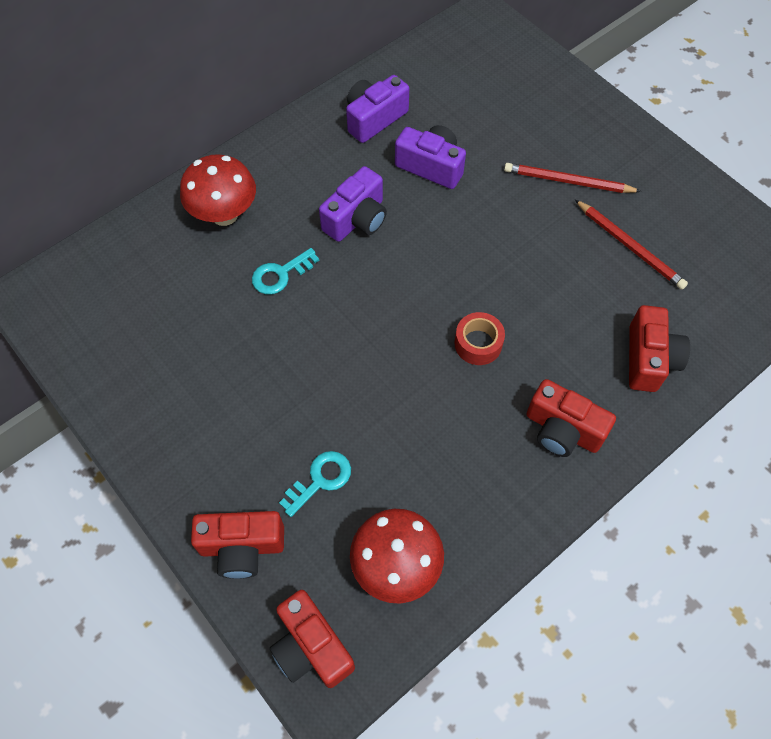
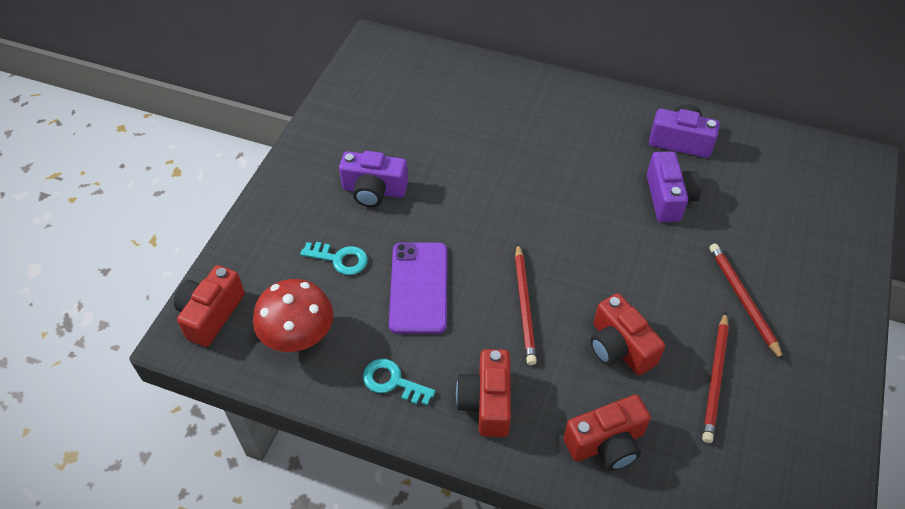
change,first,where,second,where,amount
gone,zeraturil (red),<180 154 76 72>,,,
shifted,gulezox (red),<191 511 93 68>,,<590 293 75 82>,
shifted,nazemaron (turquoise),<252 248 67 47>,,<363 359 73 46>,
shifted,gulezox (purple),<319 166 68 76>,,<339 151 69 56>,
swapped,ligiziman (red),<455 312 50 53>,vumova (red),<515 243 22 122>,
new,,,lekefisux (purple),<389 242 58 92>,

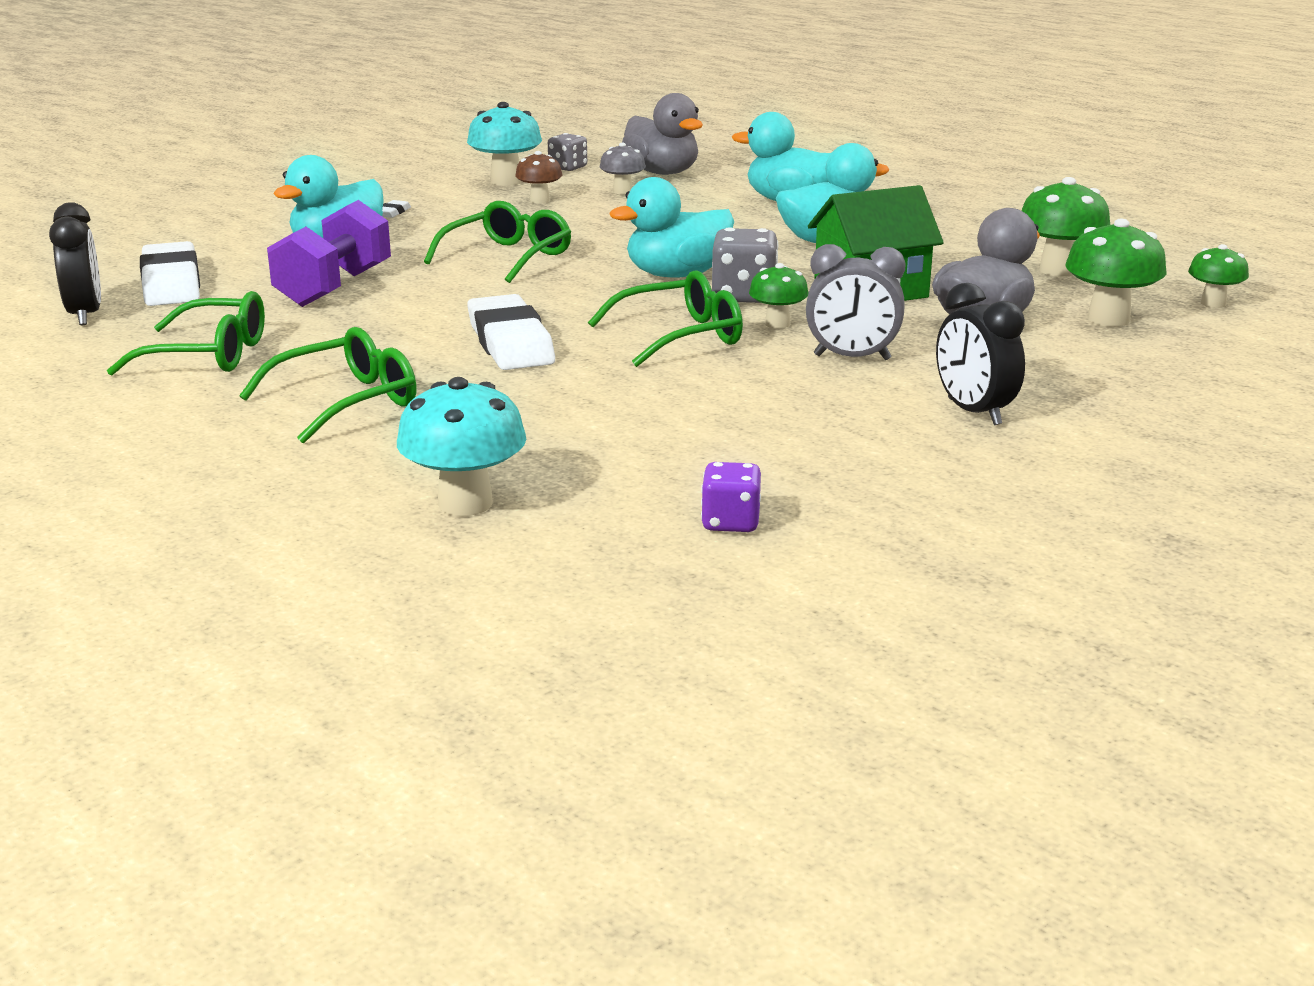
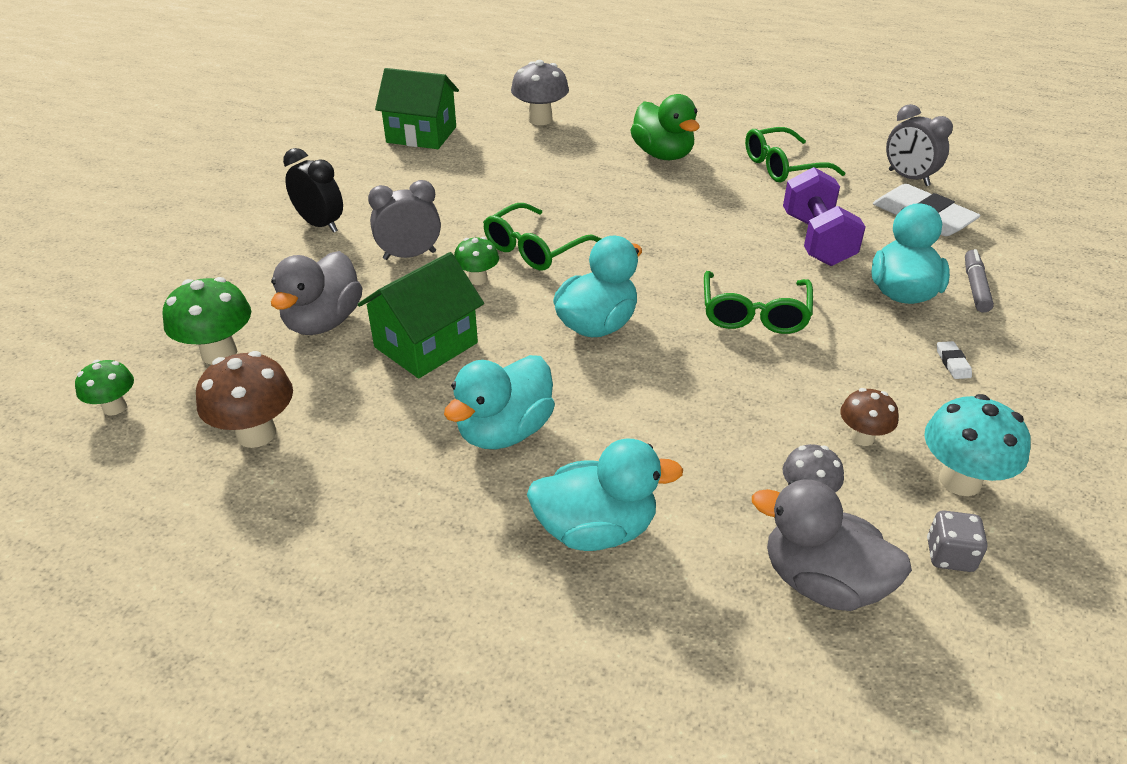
change,first,where,second,where,amount
repainted,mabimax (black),<49 202 52 123>,mabimax (grey),<886 104 67 82>,
swapped,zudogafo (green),<239 327 178 117>,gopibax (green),<630 94 70 66>,
repainted,zeraturil (turquoise),<397 377 129 139>,zeraturil (grey),<511 60 58 65>,
gone,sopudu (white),<467 294 88 76>,,,
swapped,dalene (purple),<701 462 60 70>,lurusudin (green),<375 68 84 81>,
gone,dalene (grey),<712 227 66 76>,,,
repainted,zeraturil (green),<1022 177 88 100>,zeraturil (brown),<196 351 97 97>,
new,,,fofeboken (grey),<965 249 29 64>,

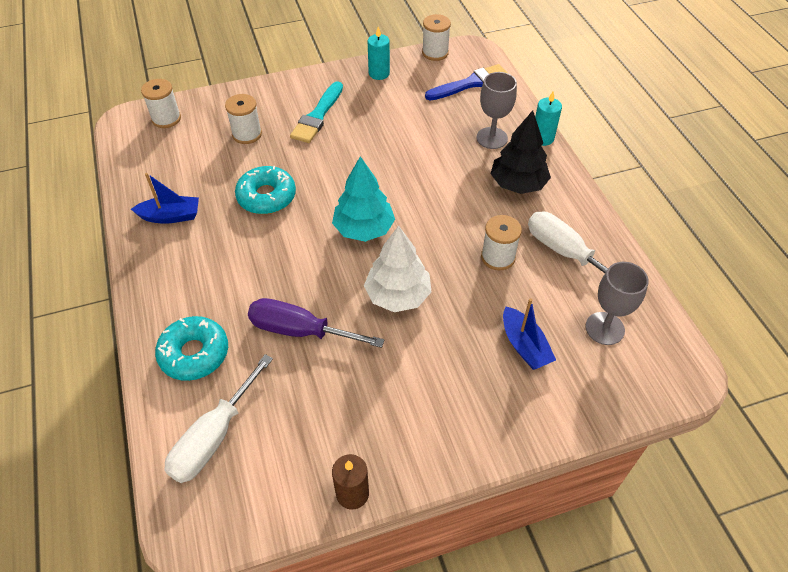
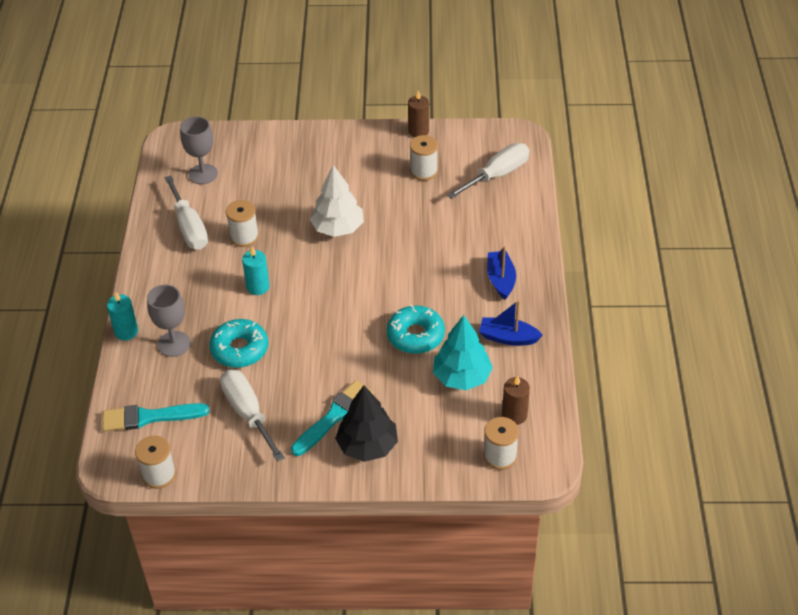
change,first,where,second,where,amount
shifted,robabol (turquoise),<155 316 73 65>,,<210 319 58 49>,
shifted,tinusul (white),<225 94 37 50>,,<410 135 28 46>,
gone,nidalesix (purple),<248 298 137 50>,,,
shifted,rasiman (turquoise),<332 156 63 86>,,<433 315 60 75>,
shifted,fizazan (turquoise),<368 27 22 53>,,<242 247 28 48>,
repainted,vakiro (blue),<425 64 82 36>,vakiro (turquoise),<102 403 107 28>,
shifted,rasiman (black),<491 110 60 84>,,<335 385 63 77>,
shifted,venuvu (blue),<503 298 53 72>,,<487 246 29 54>,
new,,,nidalesix (white),<220 370 65 92>,
new,,,fizazan (brown),<502 376 28 49>,

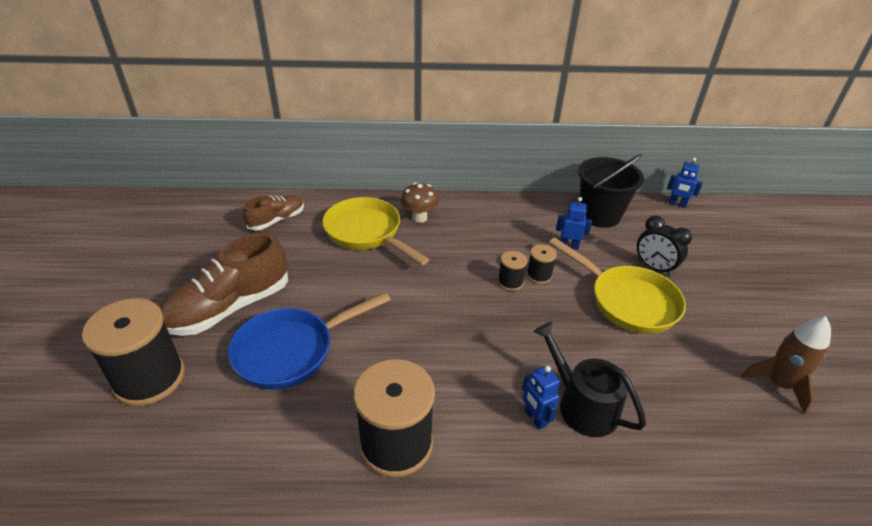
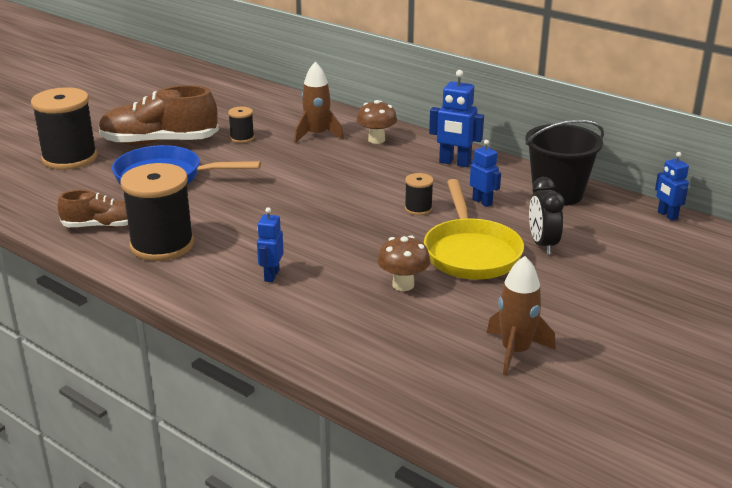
change,first,where,second,where,amount
shifted,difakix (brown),<243 195 61 36>,,<58 190 70 38>,
swapped,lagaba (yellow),<322 197 107 68>,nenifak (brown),<294 62 50 81>,
shifted,tinusul (black),<498 251 29 40>,,<228 107 26 36>,
gone,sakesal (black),<533 322 113 115>,,,
new,,,zeraturil (brown),<377 235 53 56>,
new,,,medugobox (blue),<429 70 55 97>,

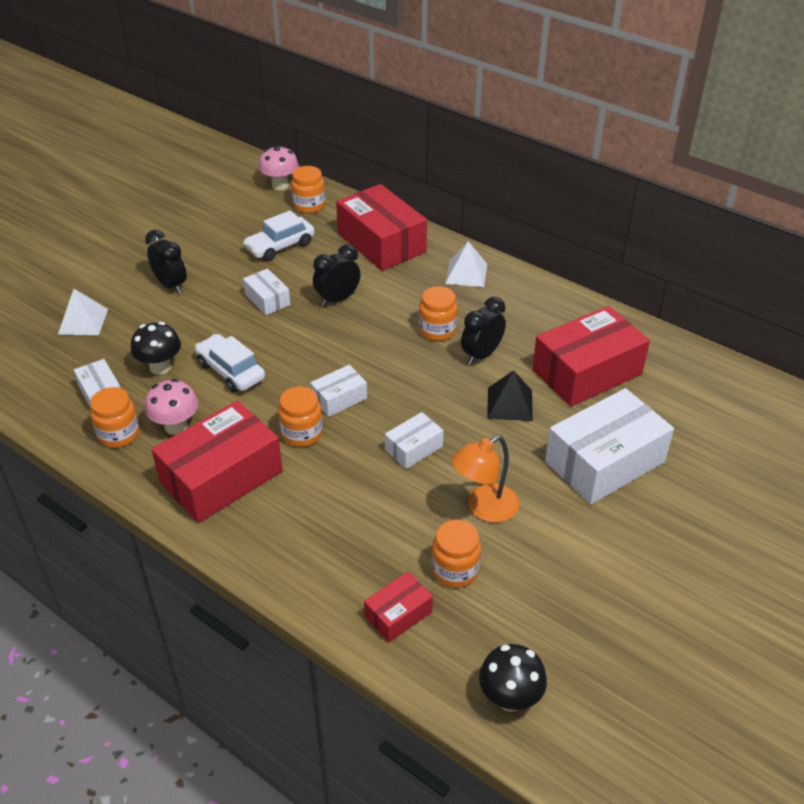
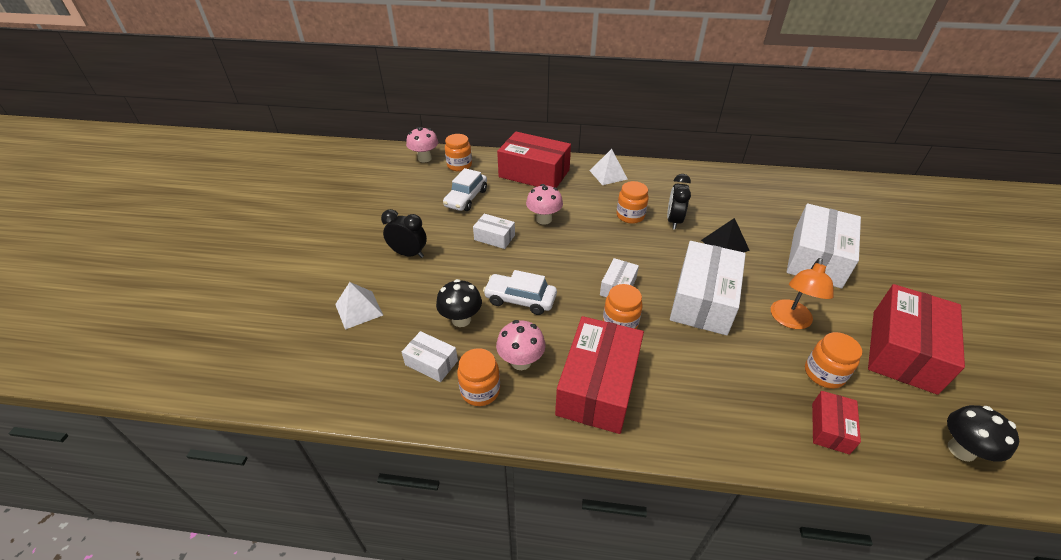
change,first,where,second,where,amount
swapped,mabimax (black),<313 244 47 62>,zeraturil (pink),<526 184 37 41>,
scaled,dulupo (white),<385 412 59 57>,,<670 241 76 94>,x2.03
shifted,dulupo (red),<532 306 118 101>,,<868 284 97 111>,

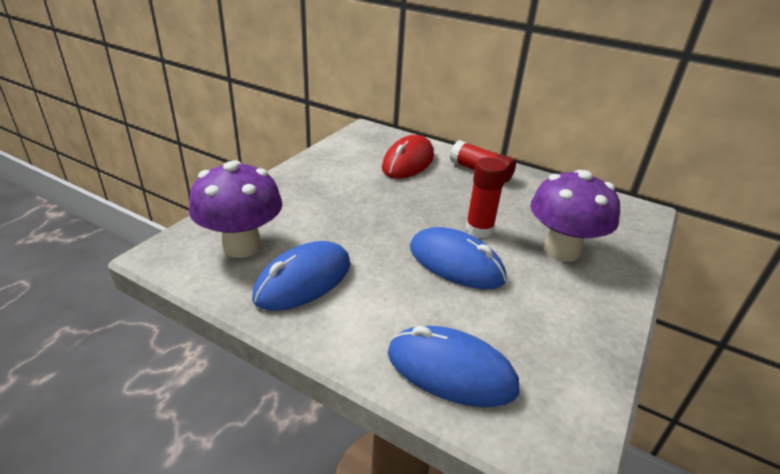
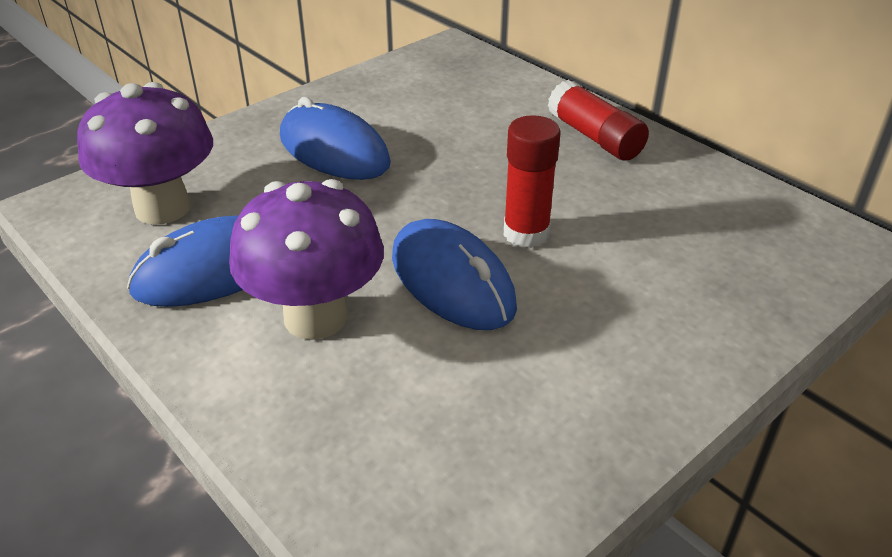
change,first,where,second,where,amount
gone,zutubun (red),<382 135 52 44>,,,
shifted,zutubun (blue),<388 326 131 81>,,<280 97 111 83>,
shifted,zeraturil (purple),<530 170 90 92>,,<229 179 155 161>,

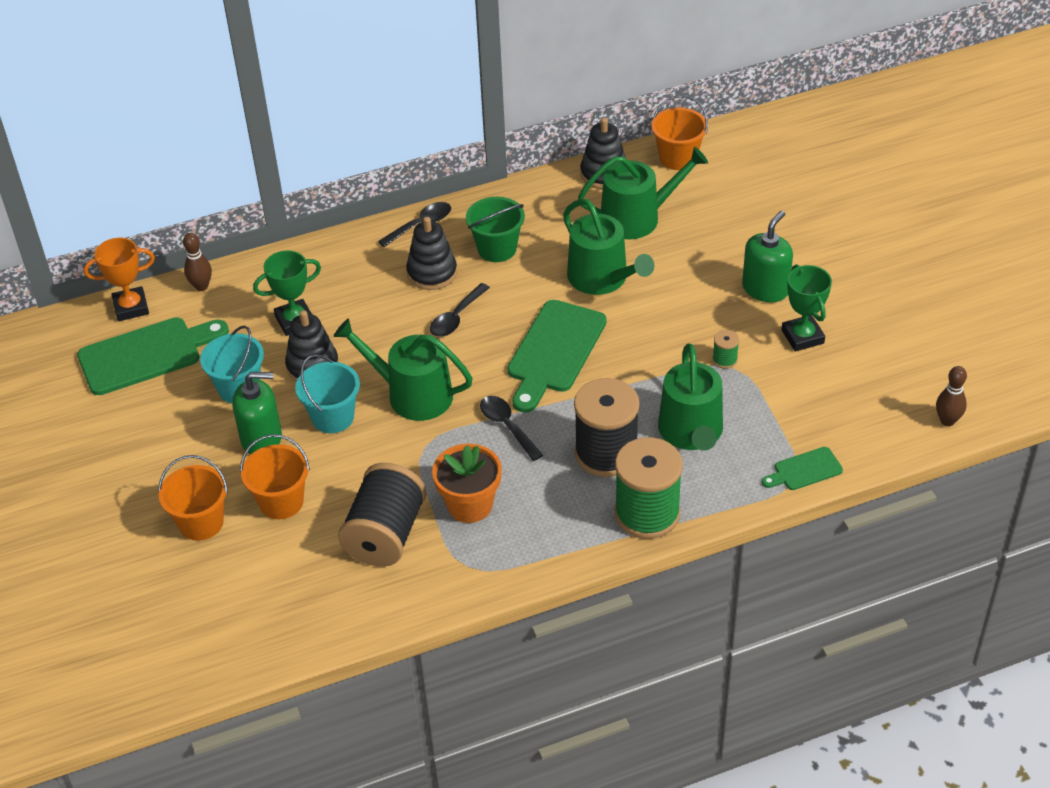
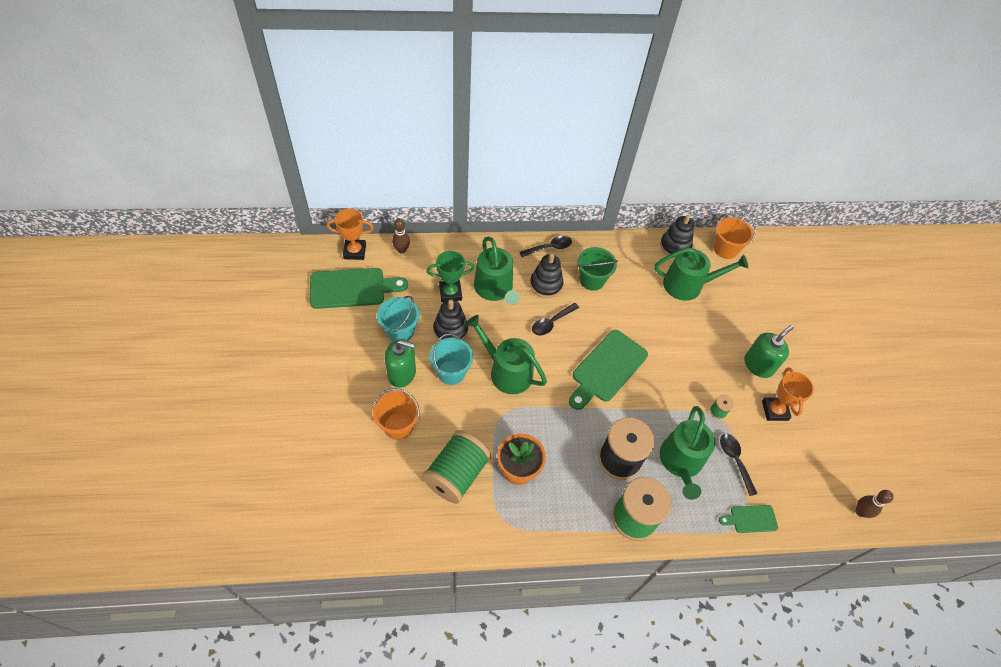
change,first,where,second,where,amount
gone,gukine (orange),<158 455 70 86>,,,
repainted,tinusul (black),<338 463 89 104>,tinusul (green),<422 430 69 74>,
shifted,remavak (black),<480 396 63 65>,,<720 434 38 62>,
shifted,sakesal (green),<563 199 91 96>,,<474 237 46 68>,
repainted,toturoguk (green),<782 264 50 87>,toturoguk (orange),<762 367 52 54>,

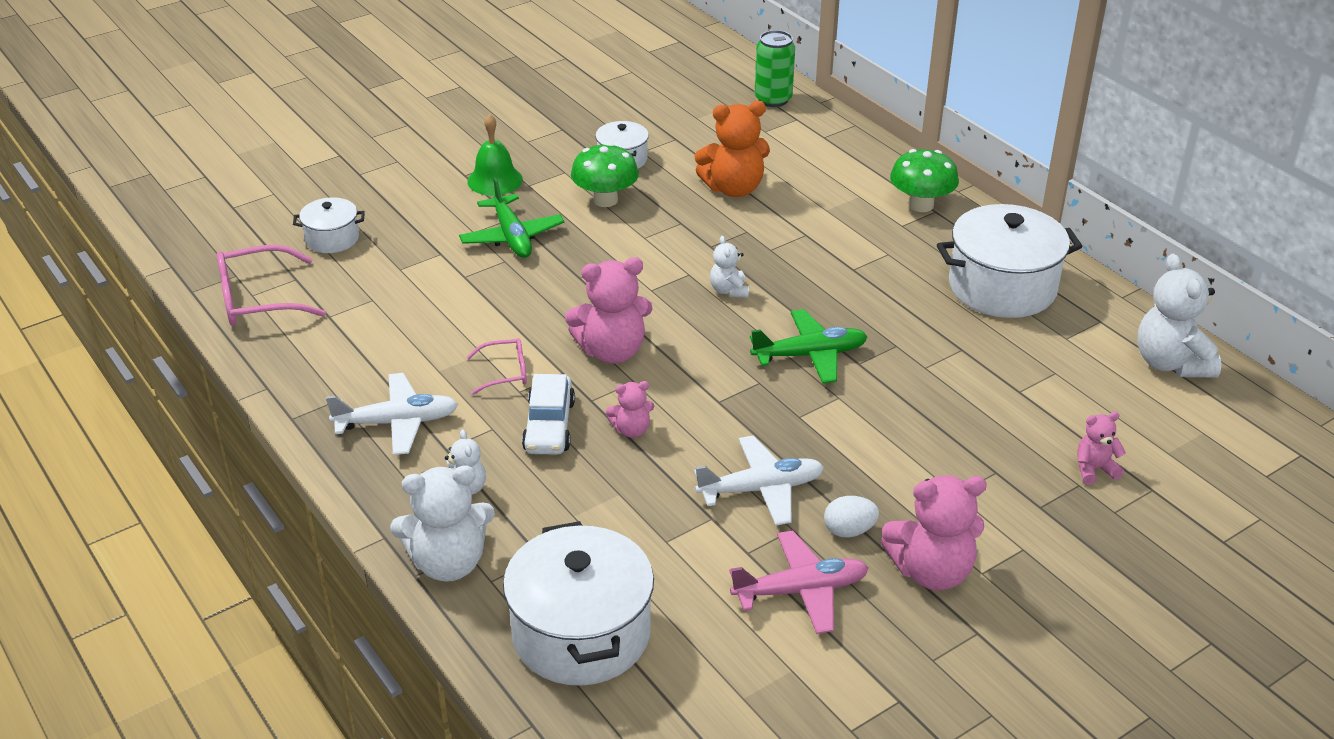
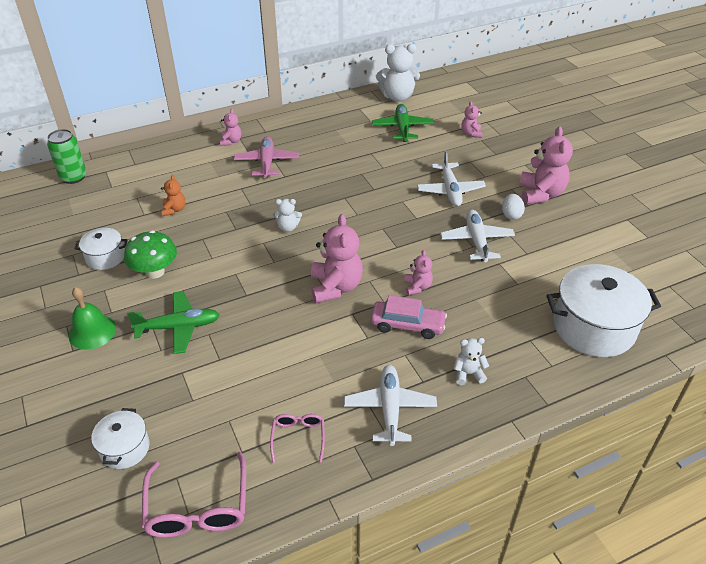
change,first,where,second,where,amount
gone,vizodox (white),<390 465 105 117>,,,
shifted,zudogafo (pink),<467 338 60 57>,,<270 414 55 49>,
repainted,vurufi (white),<522 374 53 81>,vurufi (pink),<371 295 76 44>,
scaled,vizodox (orange),<694 101 76 96>,,<161 175 24 41>,x0.53
shifted,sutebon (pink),<729 530 140 104>,,<234 136 65 42>,
shifted,sutebon (green),<750 309 118 75>,,<372 104 62 38>,
swapped,zeraturil (green),<890 149 69 63>,vizodox (pink),<220 109 21 37>,
gone,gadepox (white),<937 204 146 114>,,,
new,,,sutebon (white),<417 150 69 57>,

